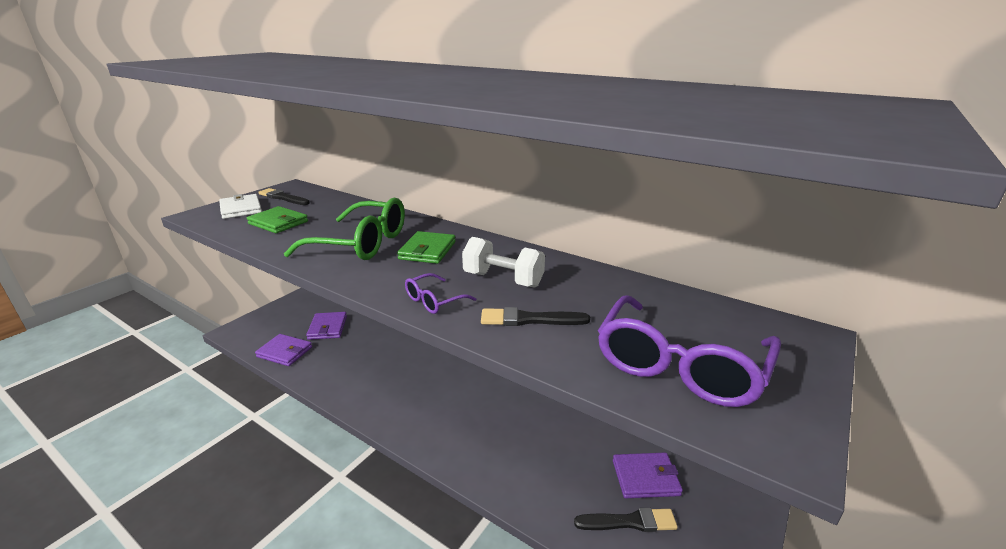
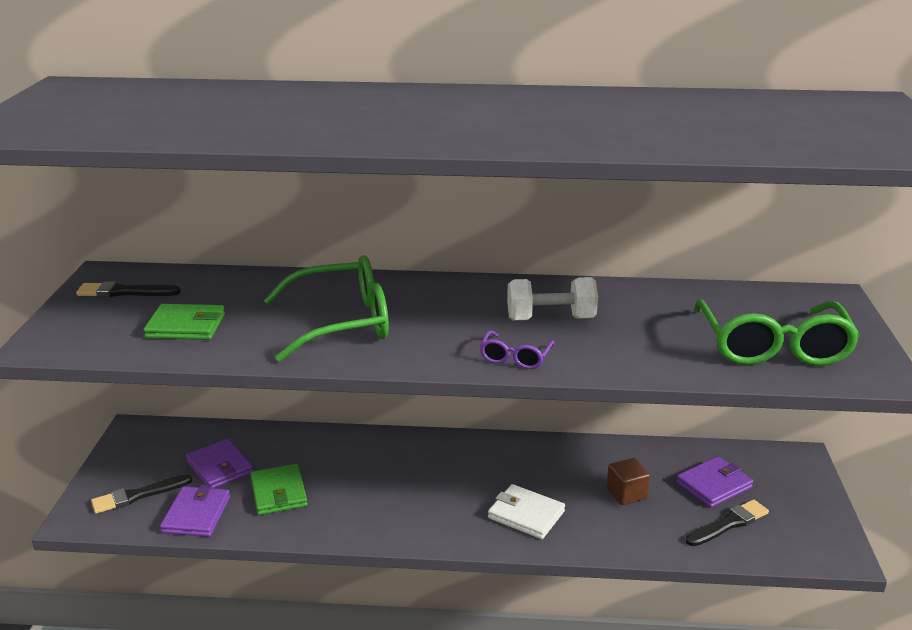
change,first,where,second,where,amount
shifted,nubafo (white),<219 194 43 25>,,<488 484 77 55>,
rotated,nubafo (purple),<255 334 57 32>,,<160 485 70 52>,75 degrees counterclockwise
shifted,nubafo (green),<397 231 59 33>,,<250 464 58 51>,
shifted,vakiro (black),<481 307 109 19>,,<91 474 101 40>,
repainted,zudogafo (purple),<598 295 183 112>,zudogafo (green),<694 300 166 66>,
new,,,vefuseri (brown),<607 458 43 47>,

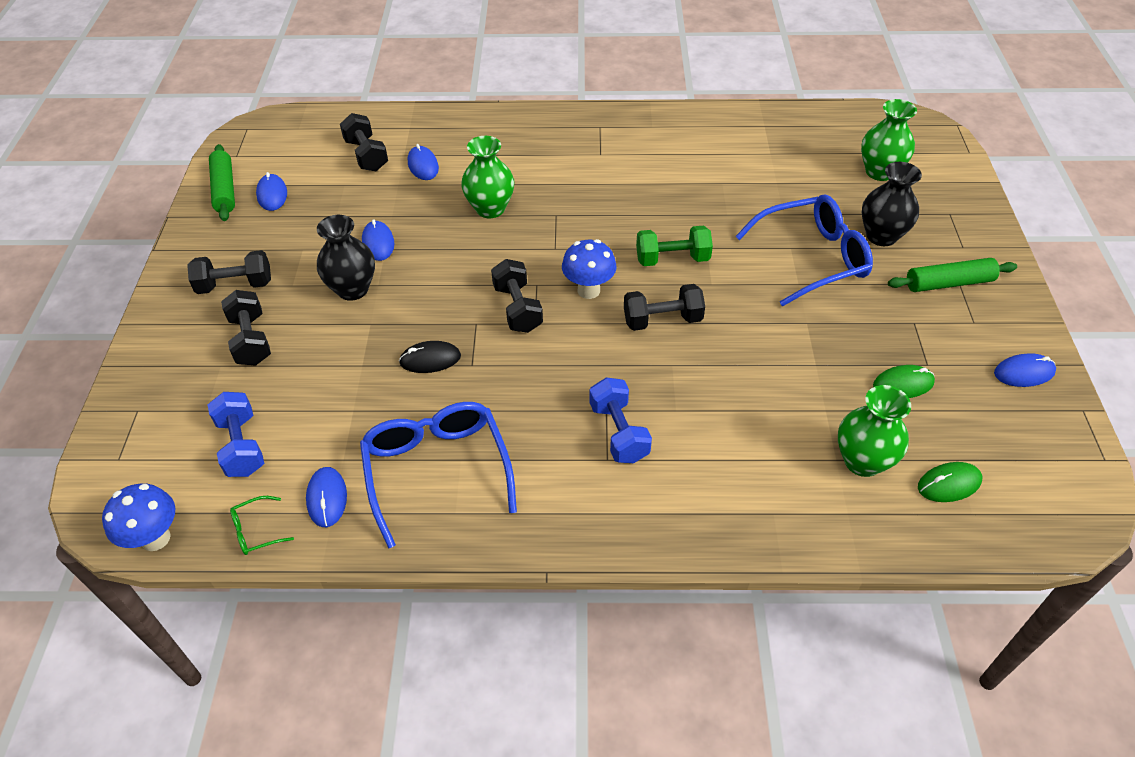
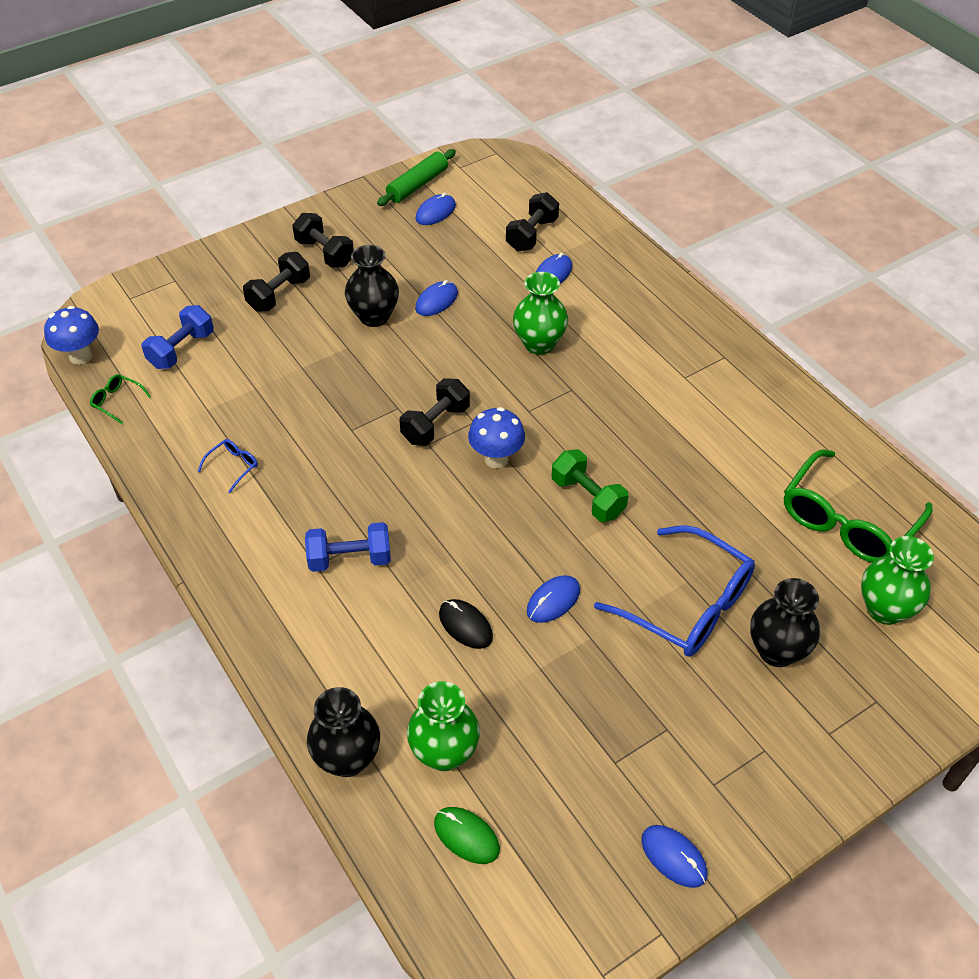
change,first,where,second,where,amount
shifted,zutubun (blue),<306 467 41 60>,,<527 575 53 48>,
scaled,zudogafo (blue),<360 402 157 146>,,<198 439 60 54>,x0.41
shifted,zutubun (black),<399 341 62 32>,,<439 599 54 50>,
rotated,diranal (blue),<589 377 63 86>,,<305 522 86 50>,45 degrees clockwise
gone,diranal (black),<624 284 81 47>,,,
gone,zutubun (green),<873 365 62 33>,,,
gone,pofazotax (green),<888 258 129 34>,,,
new,,,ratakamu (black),<307 687 73 90>,
new,,,zudogafo (green),<784 450 149 113>,

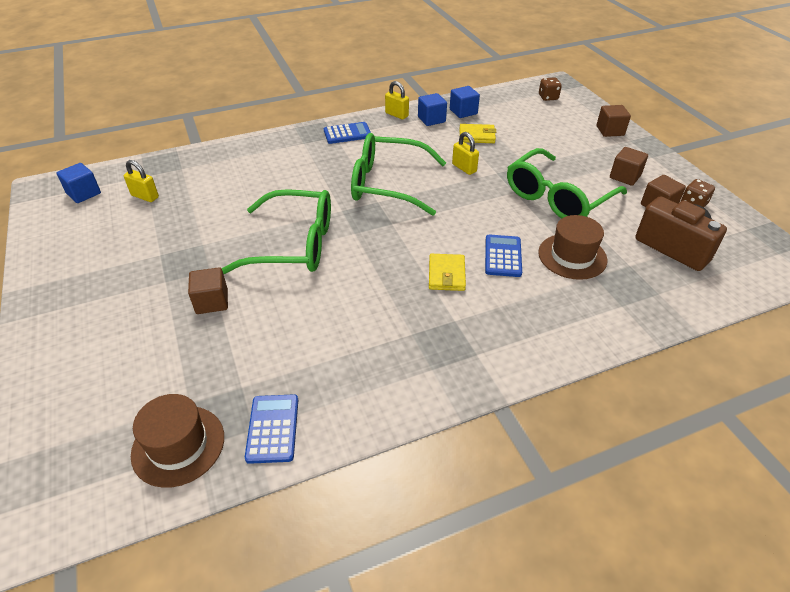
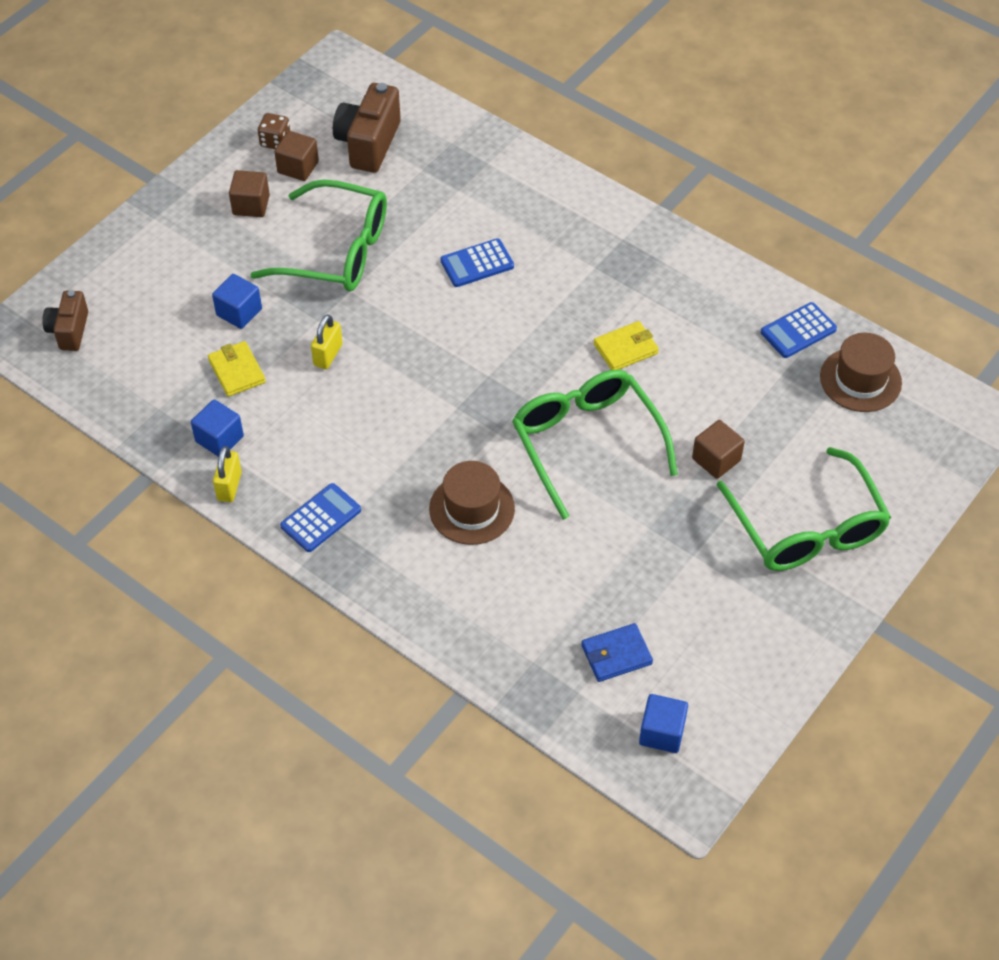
change,first,where,second,where,amount
swapped,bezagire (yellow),<124 160 35 42>,nubafo (blue),<581 623 72 59>,
rotated,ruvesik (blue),<324 122 47 22>,,<280 483 81 69>,90 degrees clockwise
shifted,zudogafo (green),<351 133 95 83>,,<717 447 174 124>,
shifted,nubafo (yellow),<429 254 37 37>,,<594 321 65 49>,
shifted,vefuseri (blue),<450 86 30 32>,,<212 274 50 55>,
shifted,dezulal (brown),<538 215 70 65>,,<429 461 86 84>,
swapped,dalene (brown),<539 77 23 24>,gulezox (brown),<42 290 46 61>,
gone,vefuseri (brown),<597 105 34 32>,,,

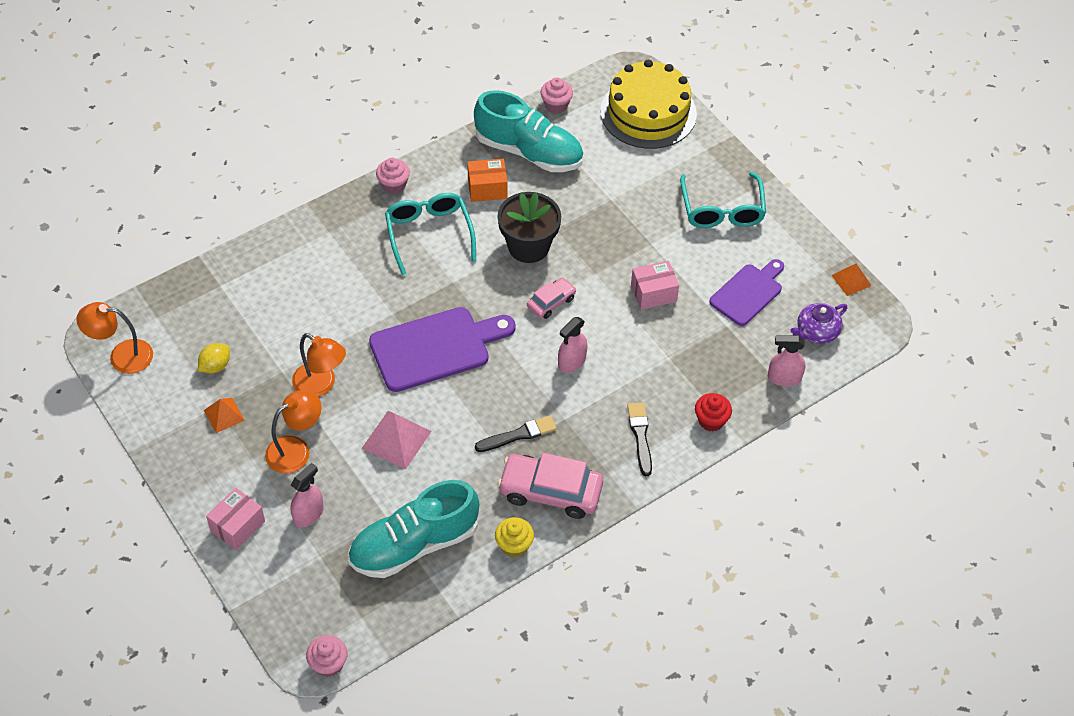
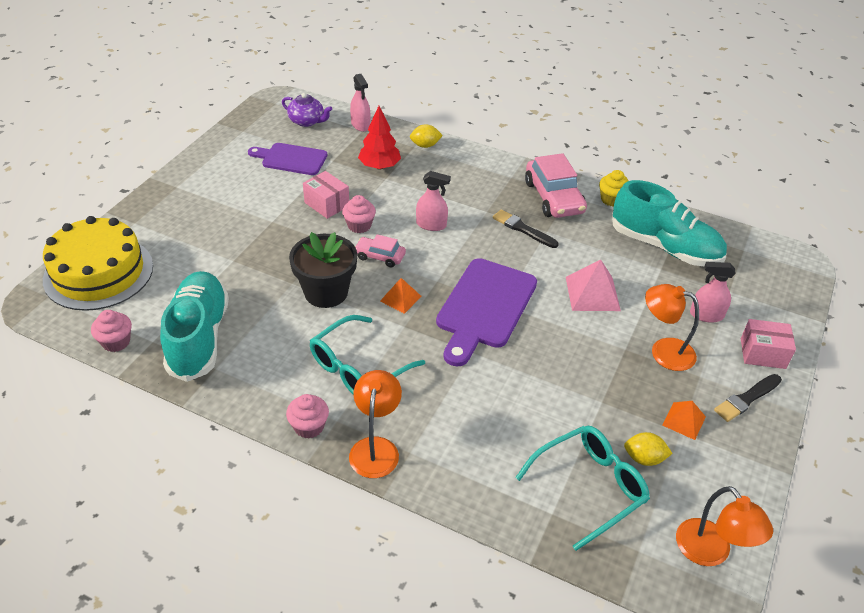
change,first,where,second,where,amount
shifted,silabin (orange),<292 333 54 64>,,<349 370 53 108>,
shifted,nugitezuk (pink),<306 635 42 42>,,<342 195 34 38>,
rotated,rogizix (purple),<369 307 147 85>,,<436 258 101 108>,105 degrees counterclockwise
gone,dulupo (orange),<467 159 40 43>,,,
shifted,vakiro (black),<627 403 25 73>,,<714 374 68 48>,
shifted,zudogafo (turquoise),<680 172 86 56>,,<515 425 135 126>,
swapped,nugitezuk (red),<695 393 37 39>,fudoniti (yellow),<410 124 33 24>,
shifted,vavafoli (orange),<831 263 41 33>,,<380 278 42 36>,
new,,,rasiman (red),<358 106 43 64>,

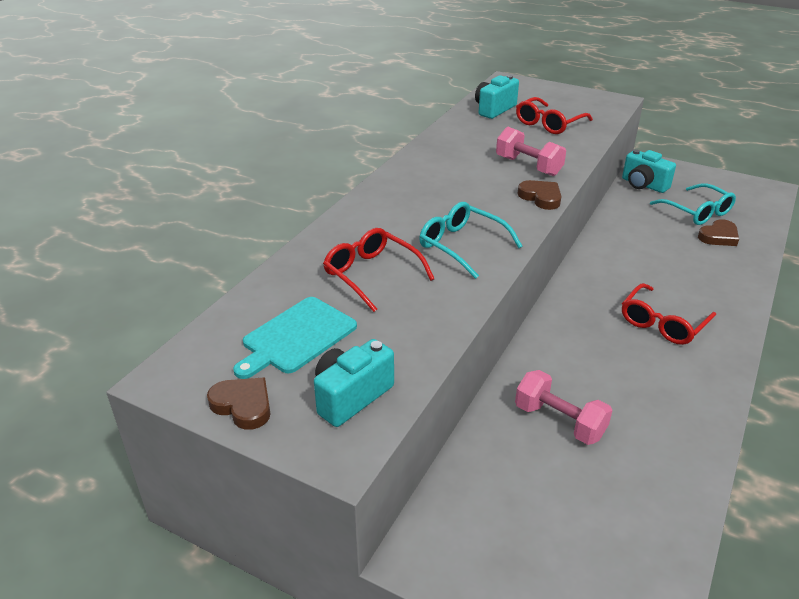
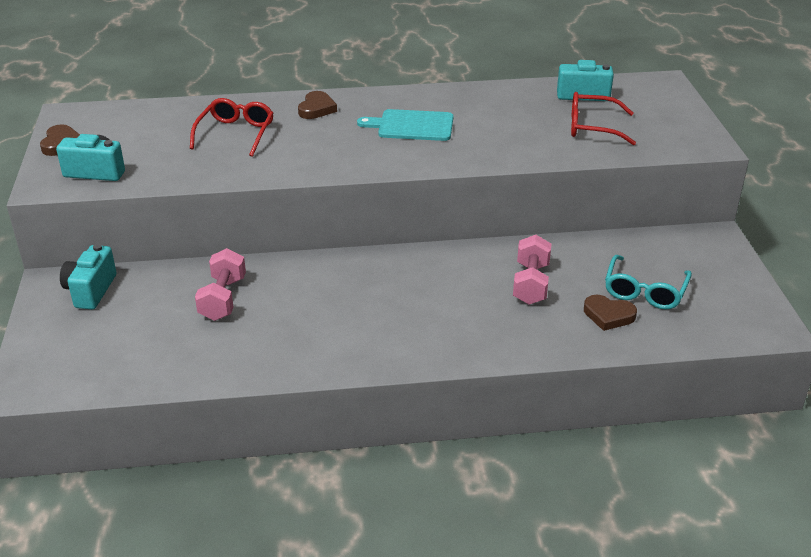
change,first,where,second,where,amount
shifted,rogizix (turquoise),<233 297 124 82>,,<357 109 96 32>,
gone,zudogafo (turquoise),<419 202 103 77>,,,
shifted,diranal (pink),<496 127 70 49>,,<513 235 38 70>,
shifted,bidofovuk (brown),<518 180 43 30>,,<298 91 39 28>,
shifted,gulezox (turquoise),<622 149 54 44>,,<60 244 56 66>,
gone,zudogafo (red),<622 283 94 62>,,,

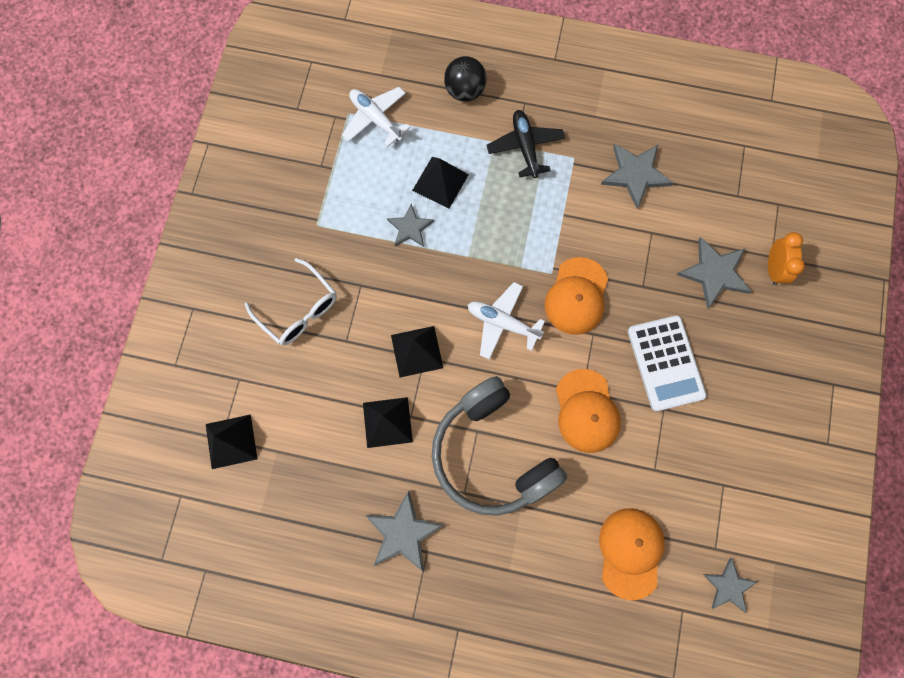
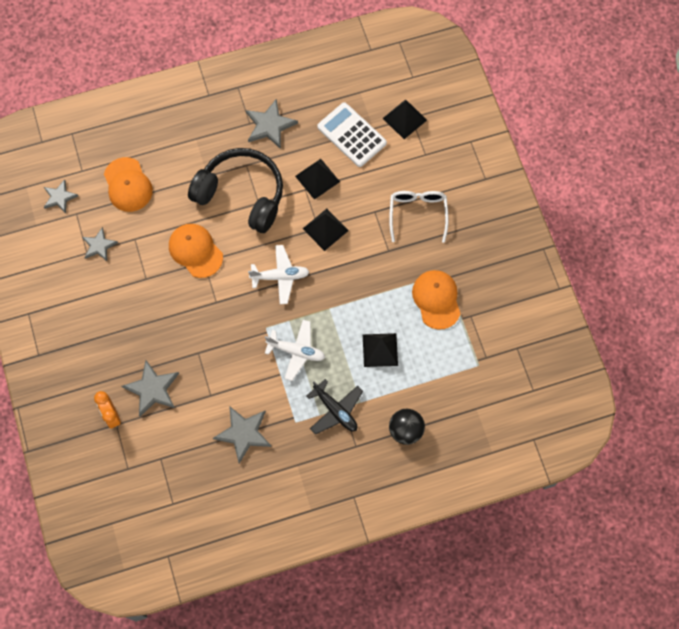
change,first,where,second,where,amount
rotated,zudogafo (white),<244 258 93 88>,,<389 191 60 52>,75 degrees clockwise
shifted,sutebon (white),<342 87 69 60>,,<265 320 60 61>,
shifted,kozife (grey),<387 204 47 43>,,<82 227 36 34>,
repainted,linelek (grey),<432 376 135 140>,linelek (black),<188 148 95 85>,
shifted,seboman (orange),<545 257 63 78>,,<412 270 48 60>,
shifted,ruvesik (white),<628 315 79 97>,,<317 102 70 65>,

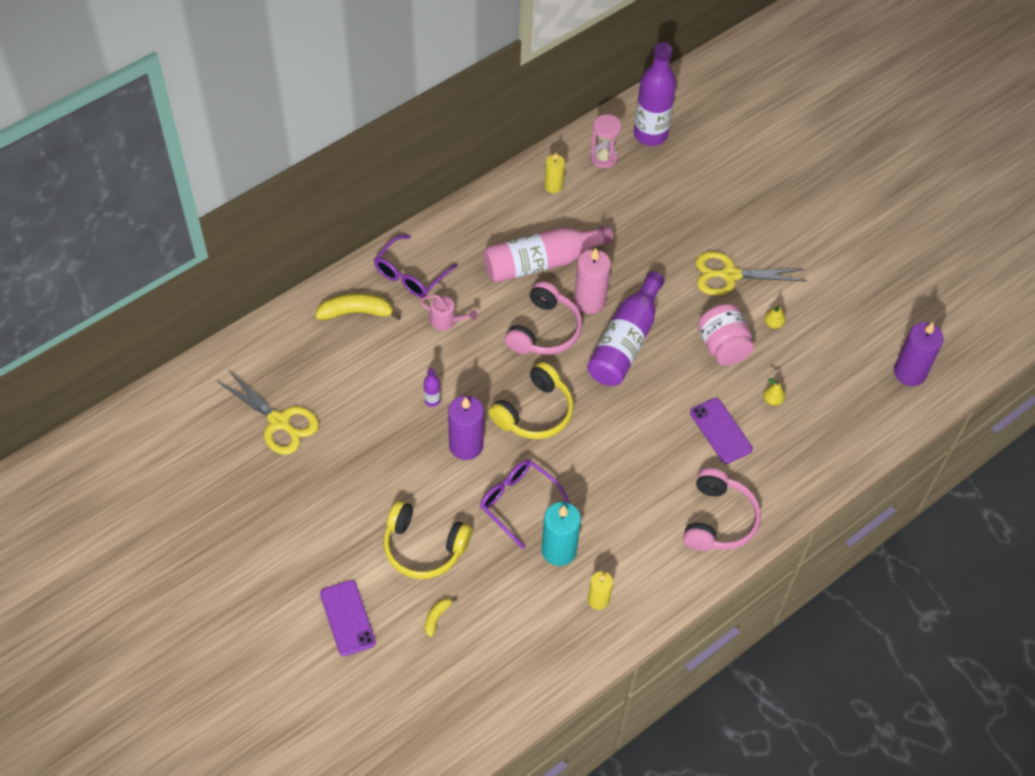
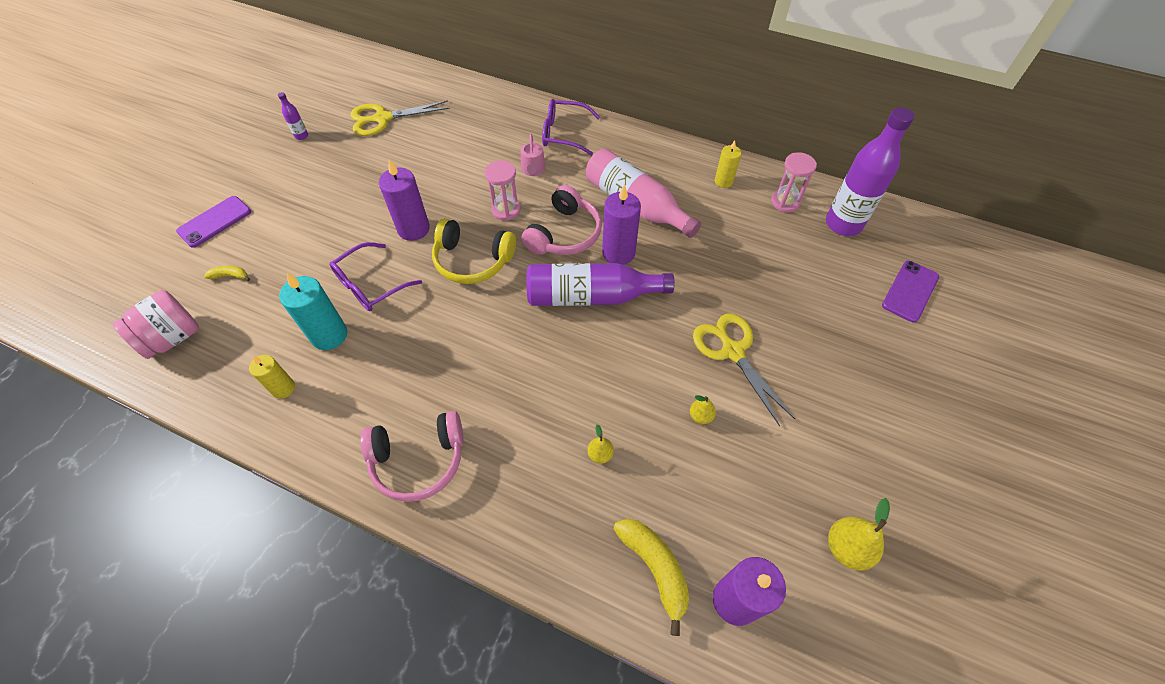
change,first,where,second,where,amount
rotated,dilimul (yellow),<217 371 102 84>,,<350 100 100 36>,60 degrees clockwise
shifted,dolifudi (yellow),<315 293 86 27>,,<614 519 75 117>,
gone,linelek (yellow),<384 501 88 78>,,,
shifted,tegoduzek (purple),<424 368 16 39>,,<278 92 30 48>,
rotated,zudogafo (purple),<480 460 90 89>,,<329 242 93 69>,150 degrees counterclockwise
rotated,linelek (pink),<505 281 77 74>,,<521 185 81 70>,60 degrees counterclockwise
repainted,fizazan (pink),<574 248 37 66>,fizazan (purple),<602 184 39 81>,
shifted,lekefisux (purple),<690 398 63 66>,,<882 260 57 63>,
shifted,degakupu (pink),<698 304 56 62>,,<113 290 86 69>,
new,,,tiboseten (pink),<485 160 35 61>,
new,,,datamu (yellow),<828 498 62 73>,

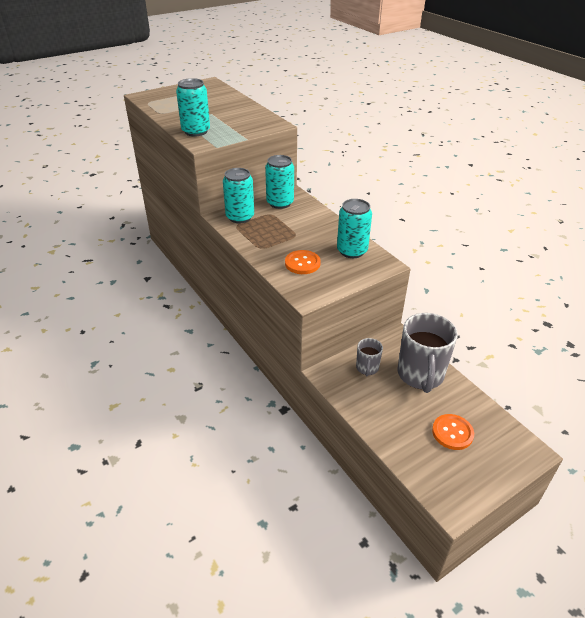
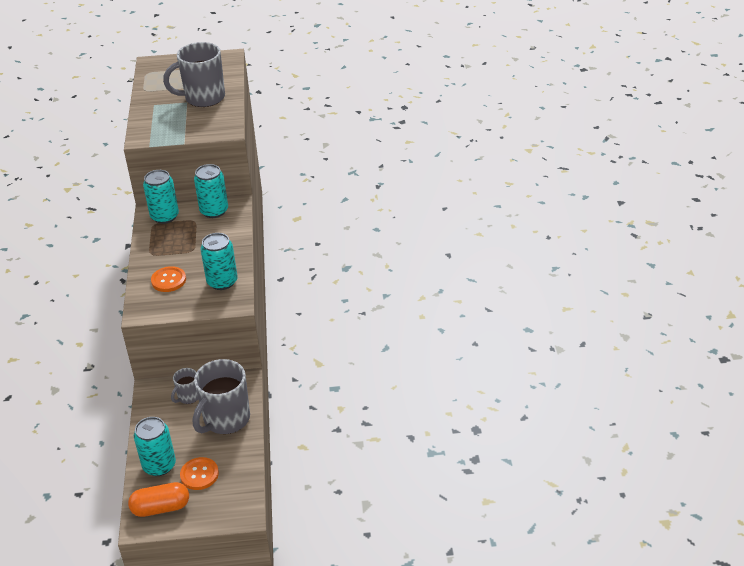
change,first,where,second,where,amount
shifted,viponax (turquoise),<176 78 34 58>,,<134 417 42 59>,
new,,,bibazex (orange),<128 482 61 35>,
new,,,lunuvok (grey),<163 42 62 65>,

